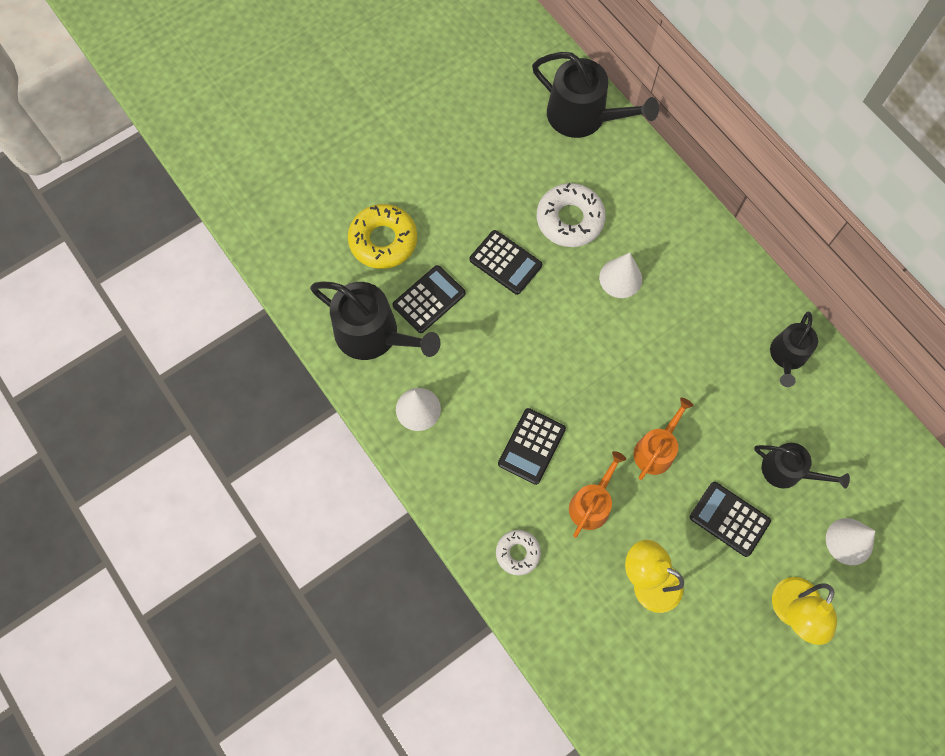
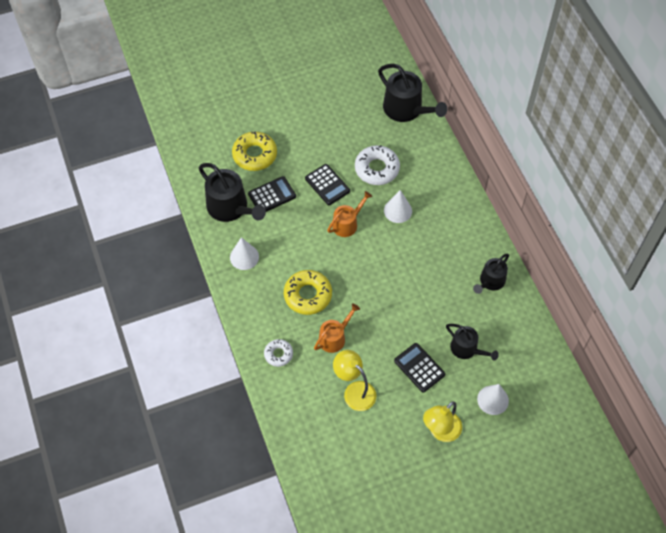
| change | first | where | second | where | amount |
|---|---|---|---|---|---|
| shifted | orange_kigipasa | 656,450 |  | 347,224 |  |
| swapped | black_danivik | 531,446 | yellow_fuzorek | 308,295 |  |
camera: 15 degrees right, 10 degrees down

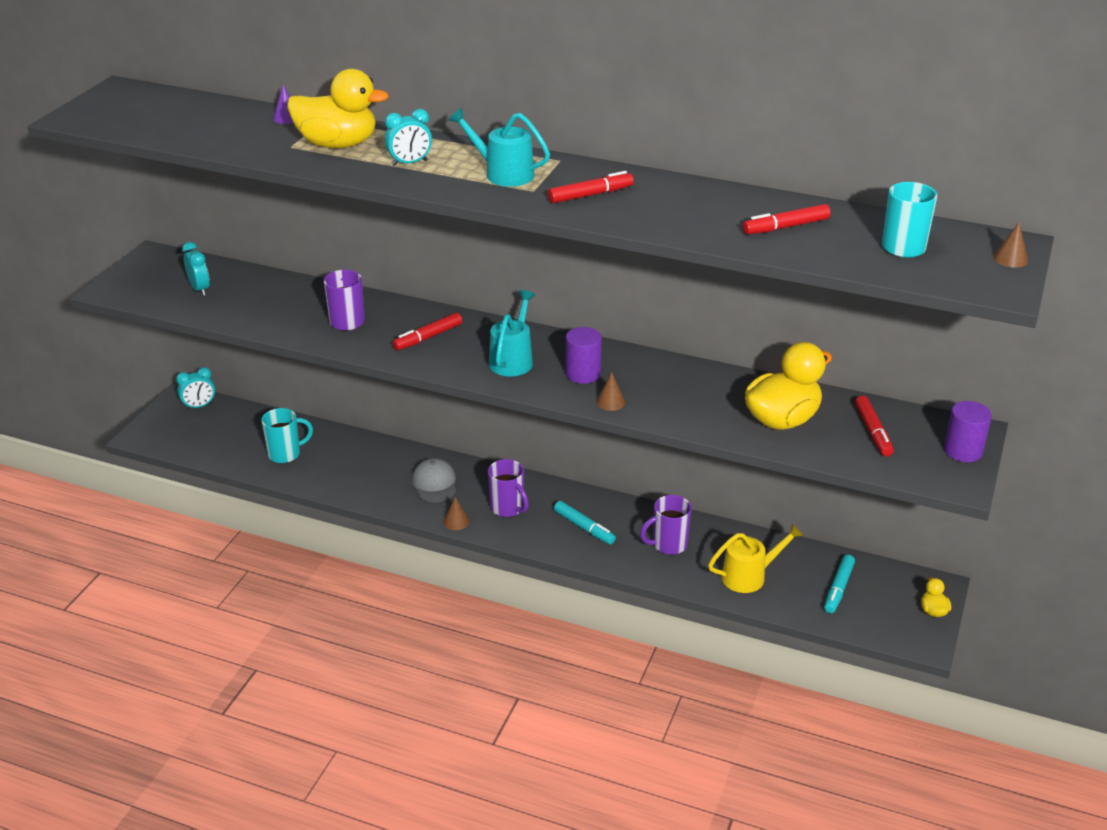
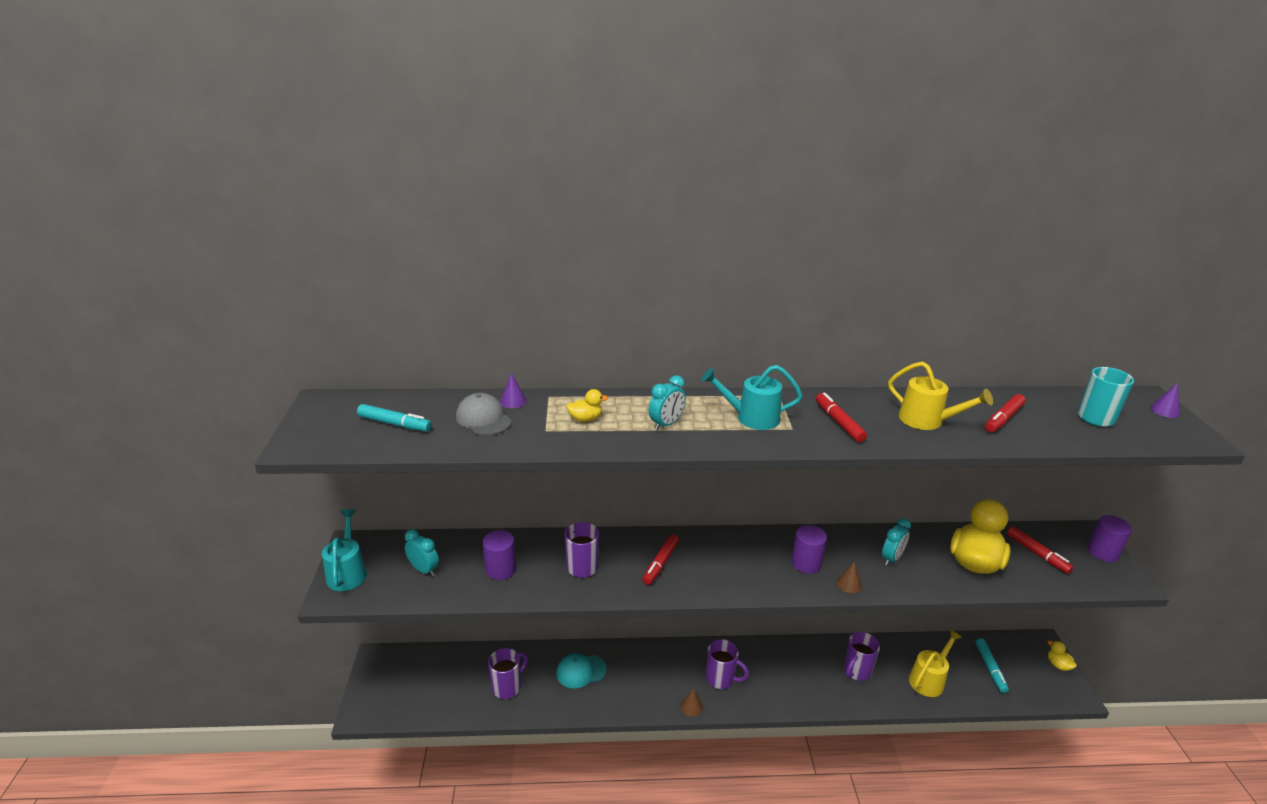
| change | first | where | second | where | amount |
|---|---|---|---|---|---|
| scaled | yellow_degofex | 337,144 |  | 585,419 | x0.44 |
| rotated | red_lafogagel | 590,195 |  | 838,422 | 60 degrees counterclockwise |
| repainted | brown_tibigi | 1010,259 | purple_tibigi | 1164,410 |  |
| shifted | turquoise_kigipasa | 513,359 |  | 347,571 |  |
| shifted | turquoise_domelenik | 199,406 |  | 891,558 |  |
| repainted | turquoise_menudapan | 286,454 | purple_menudapan | 508,687 |  |
| shifted | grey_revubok | 434,483 |  | 483,419 |  |
| shifted | turquoise_lafogagel | 584,527 |  | 395,424 |  |
| new |  |  | yellow_kigipasa | 927,421 |  |
| new |  |  | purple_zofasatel | 500,569 |  |
| new |  |  | turquoise_revubok | 581,671 |  |
camera: 25 degrees left, 5 degrees down

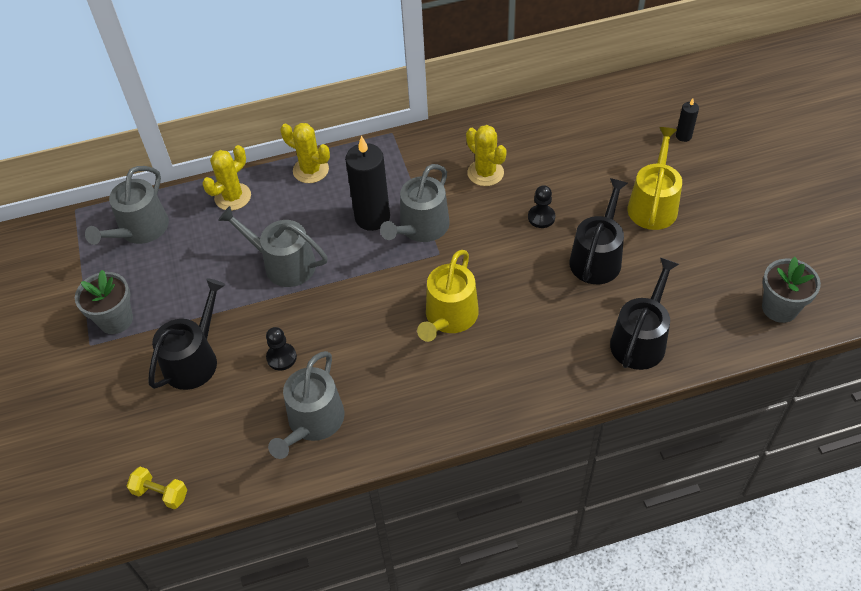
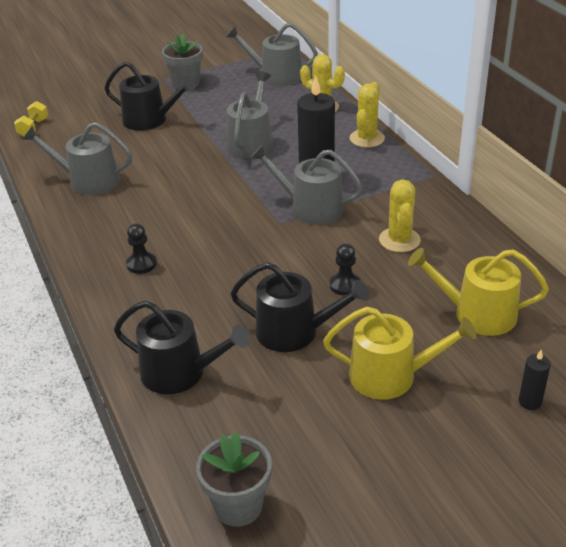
| change | first | where | second | where | amount |
|---|---|---|---|---|---|
| rotated | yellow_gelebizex | 485,173 |  | 399,240 | 45 degrees counterclockwise |
| shifted | yellow_kigipasa | 449,317 |  | 477,314 |  |
| shifted | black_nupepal | 281,357 |  | 141,264 |  |
camera: 80 degrees right, 15 degrees down

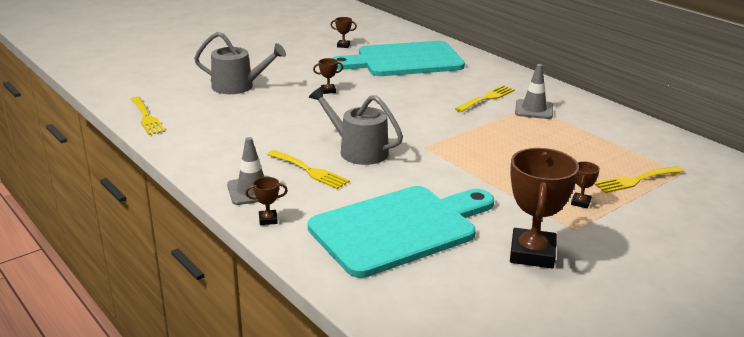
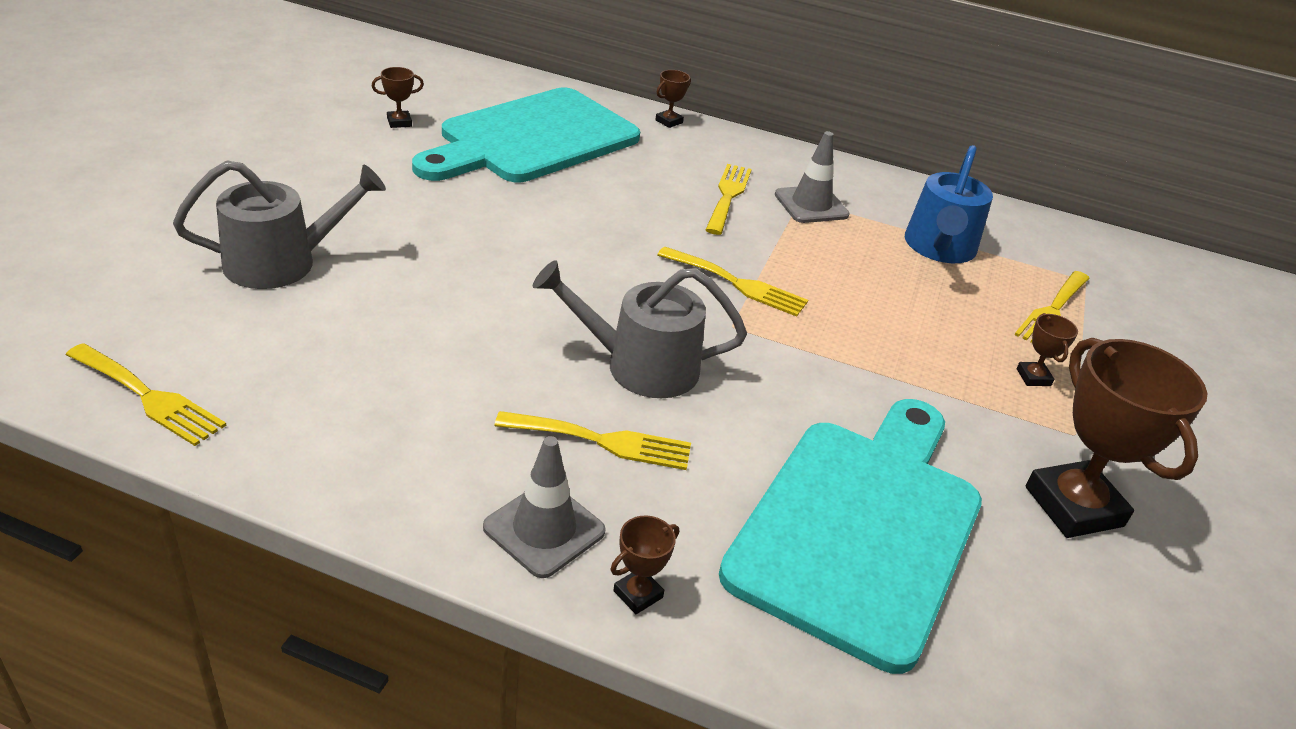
| change | first | where | second | where | amount |
|---|---|---|---|---|---|
| shifted | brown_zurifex | 328,91 |  | 669,121 |  |
| new |  |  | blue_kigipasa | 939,248 |  |
| new |  |  | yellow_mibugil | 738,284 |  |
camera: 35 degrees left, 10 degrees up

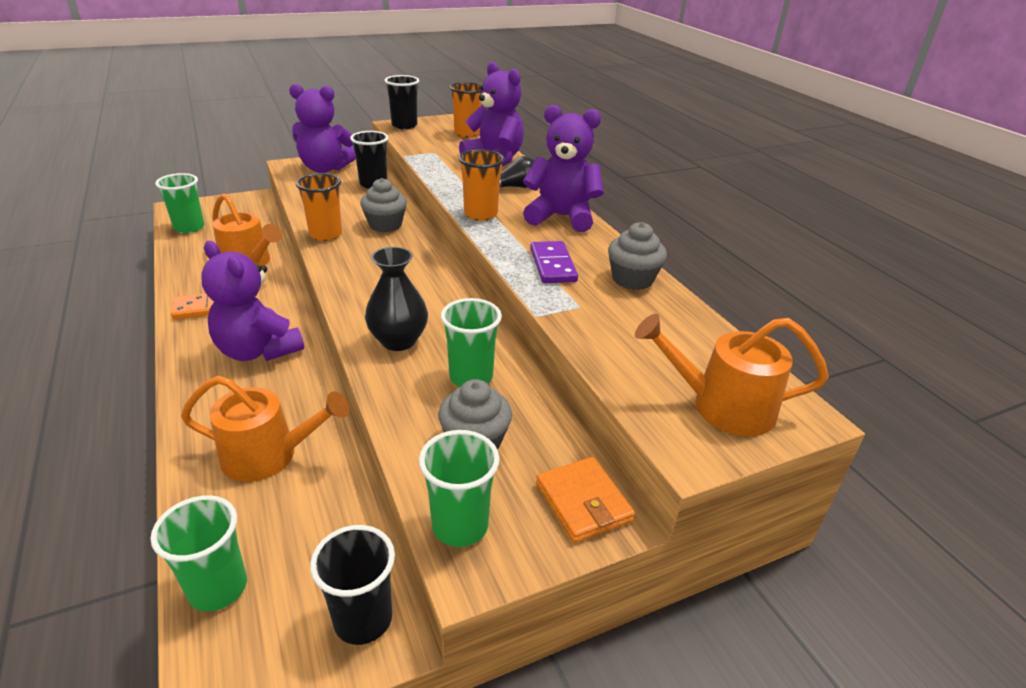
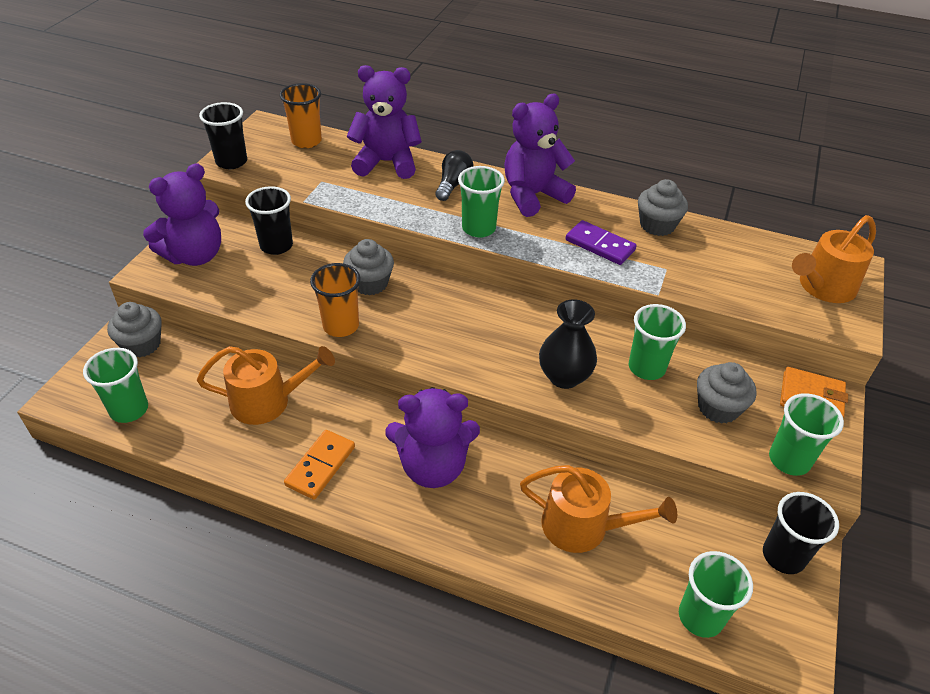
| change | first | where | second | where | amount |
|---|---|---|---|---|---|
| repainted | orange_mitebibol | 480,214 | green_mitebibol | 478,228 |  |
| rotated | orange_kigipasa | 268,455 |  | 583,526 | 60 degrees clockwise |
| new |  |  | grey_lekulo | 142,344 |  |
camera: 45 degrees left, 10 degrees up

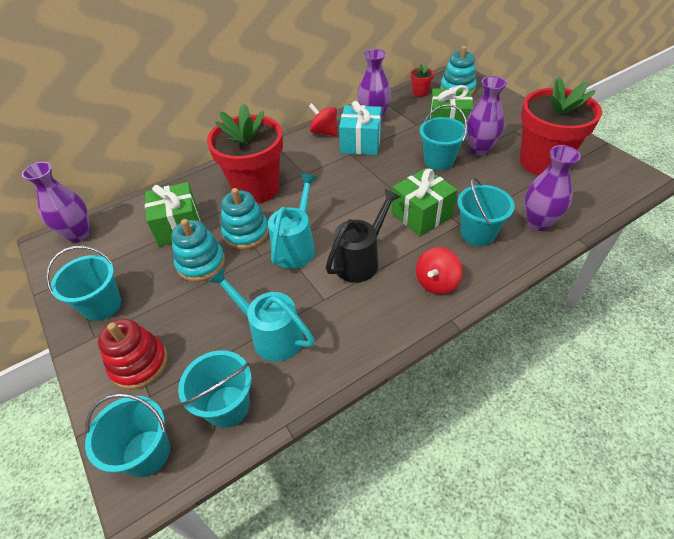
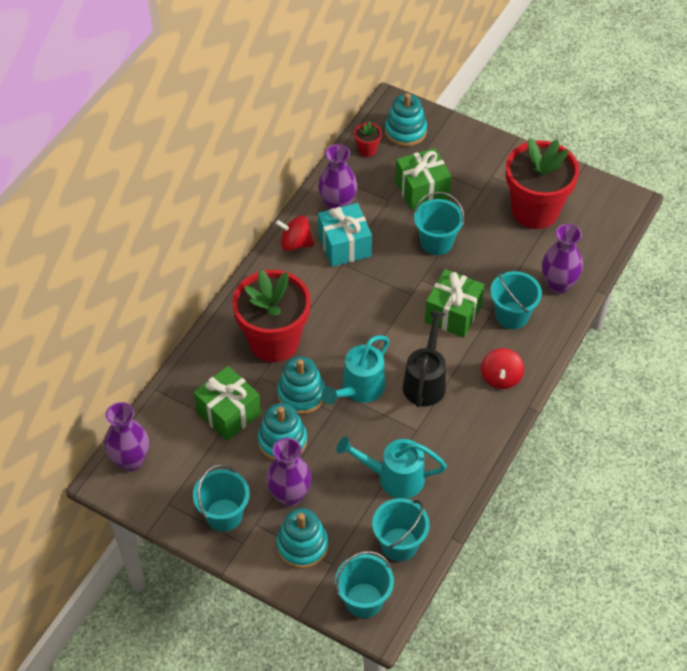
| change | first | where | second | where | amount |
|---|---|---|---|---|---|
| shifted | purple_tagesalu | 479,149 |  | 289,495 |  |
| rotated | turquoise_kigipasa | 296,246 |  | 359,389 | 135 degrees counterclockwise |
| repainted | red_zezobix | 139,363 | turquoise_zezobix | 302,545 |  |
camera: 30 degrees left, 5 degrees up

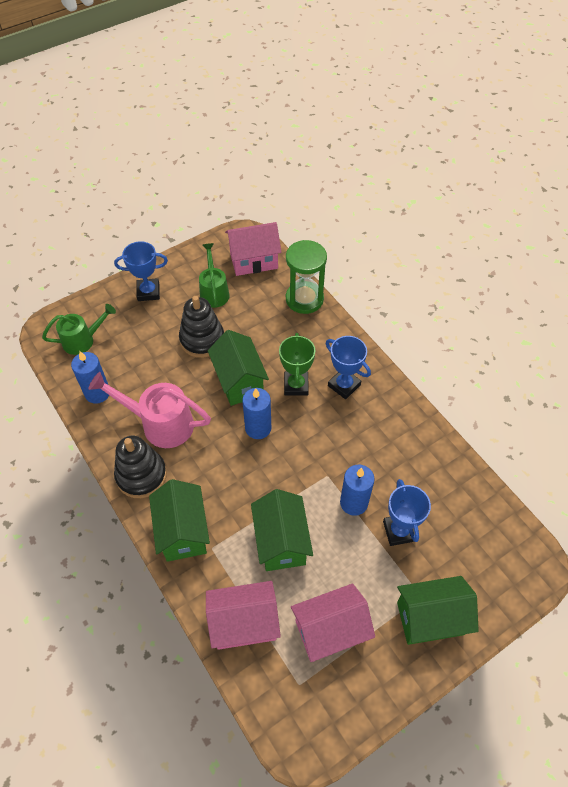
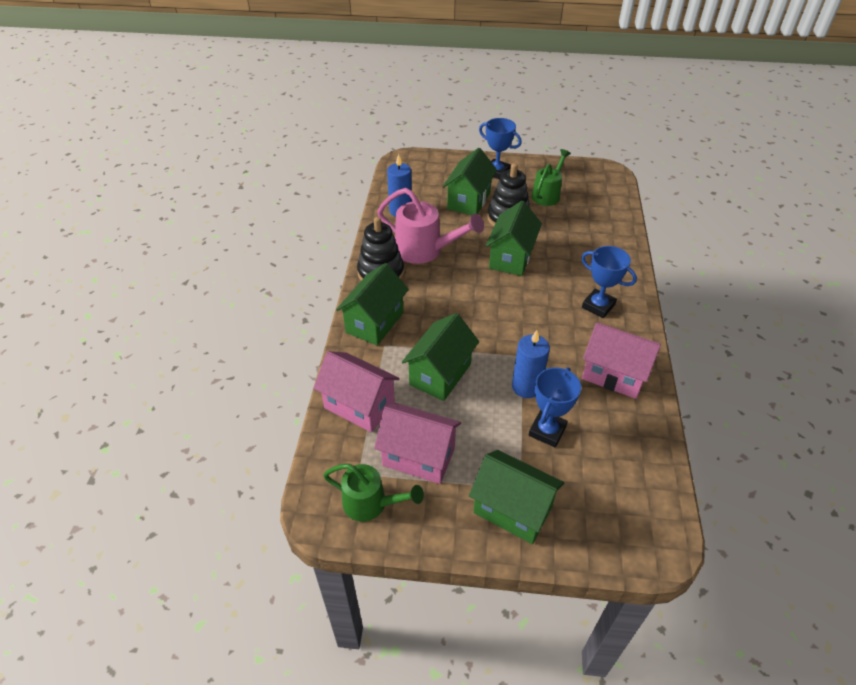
| change | first | where | second | where | amount |
|---|---|---|---|---|---|
| shifted | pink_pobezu | 254,261 |  | 614,375 |  |
| gone | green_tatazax | 304,299 |  |  |  |
| shifted | green_kigipasa | 83,340 |  | 371,504 |  |
| gone | green_zurifex | 296,385 |  |  |  |
| rotated | blue_zurifex | 344,385 |  | 598,306 | 45 degrees counterclockwise |
| rotated | pink_kigipasa | 160,423 |  | 425,250 | 150 degrees clockwise |
| gone | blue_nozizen | 258,428 |  |  |  |
| new |  |  | green_pobezu | 468,201 |  |
camera: 40 degrees right, 10 degrees down

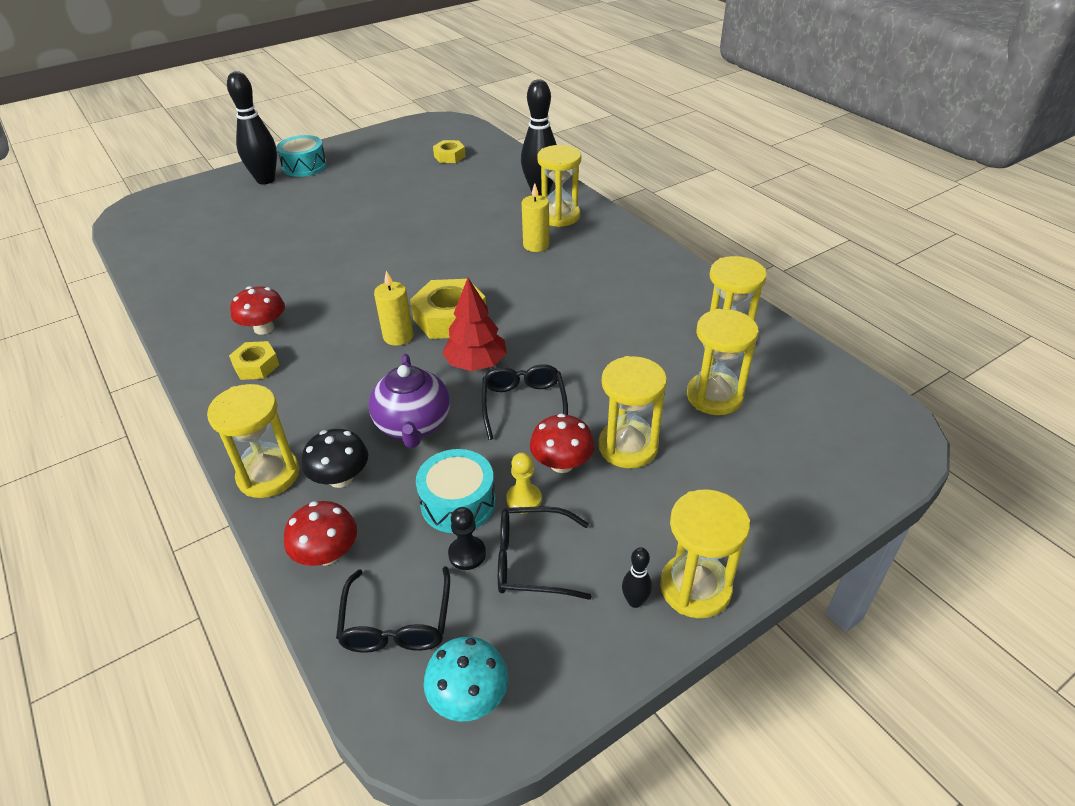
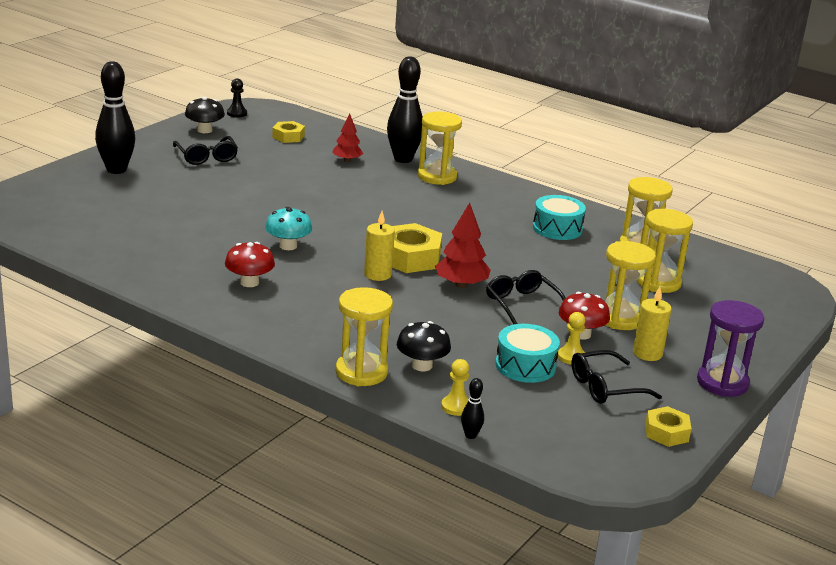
| change | first | where | second | where | amount |
|---|---|---|---|---|---|
| shifted | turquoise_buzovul | 304,166 |  | 557,228 |  |
| shifted | yellow_nozizen | 536,245 |  | 647,353 |  |
| shifted | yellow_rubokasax | 256,366 |  | 666,432 |  |
| gone | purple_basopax | 413,425 |  |  |  |
| repainted | yellow_tatazax | 695,588 | purple_tatazax | 722,383 |  |
| swapped | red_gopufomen | 327,554 | yellow_nupepal | 456,407 |  |
| shifted | black_nupepal | 467,554 |  | 237,113 |  |
| shifted | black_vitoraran | 635,601 |  | 470,435 |  |
| shifted | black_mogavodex | 397,622 |  | 206,157 |  |
| shifted | turquoise_gopufomen | 469,696 |  | 288,246 |  |
| new |  |  | black_gopufomen | 204,130 |  |
| new |  |  | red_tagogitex | 347,160 |  |
camera: 25 degrees left, 15 degrees down

